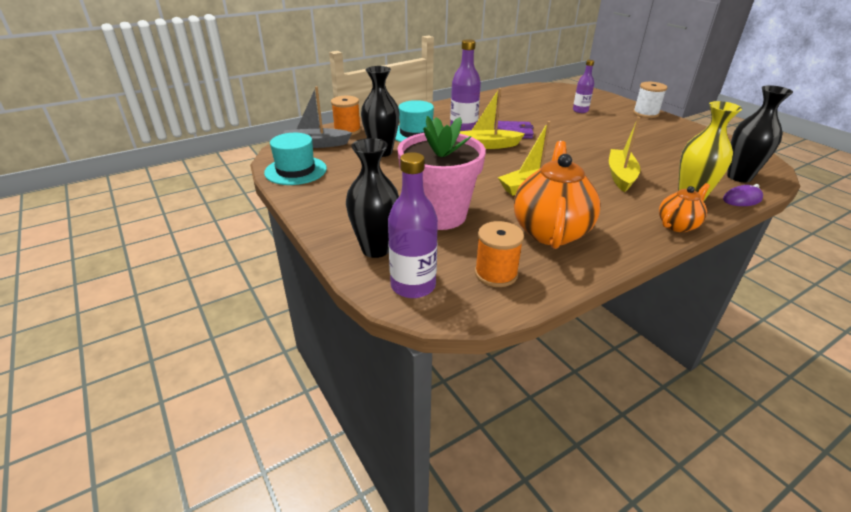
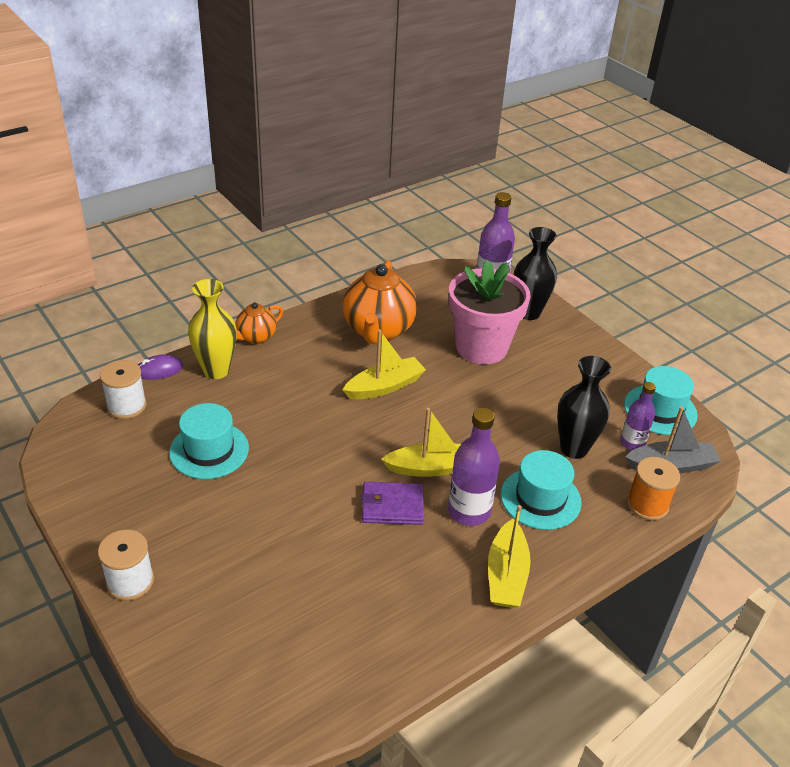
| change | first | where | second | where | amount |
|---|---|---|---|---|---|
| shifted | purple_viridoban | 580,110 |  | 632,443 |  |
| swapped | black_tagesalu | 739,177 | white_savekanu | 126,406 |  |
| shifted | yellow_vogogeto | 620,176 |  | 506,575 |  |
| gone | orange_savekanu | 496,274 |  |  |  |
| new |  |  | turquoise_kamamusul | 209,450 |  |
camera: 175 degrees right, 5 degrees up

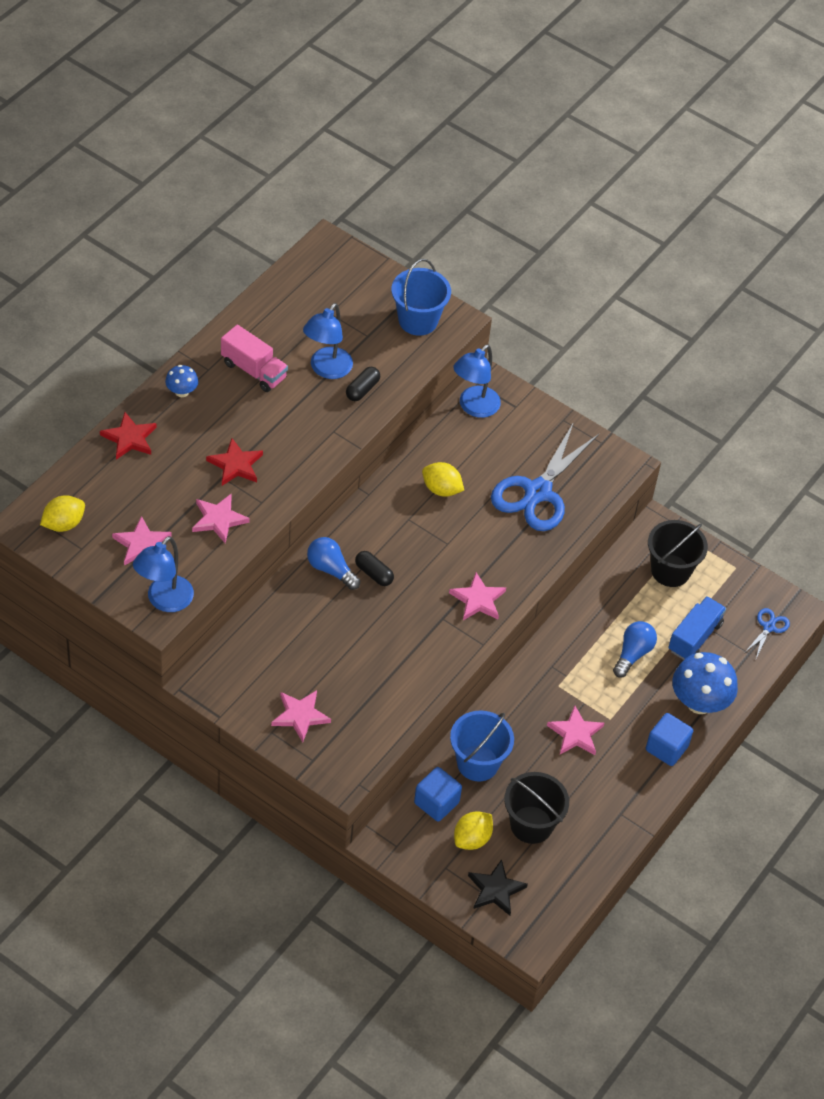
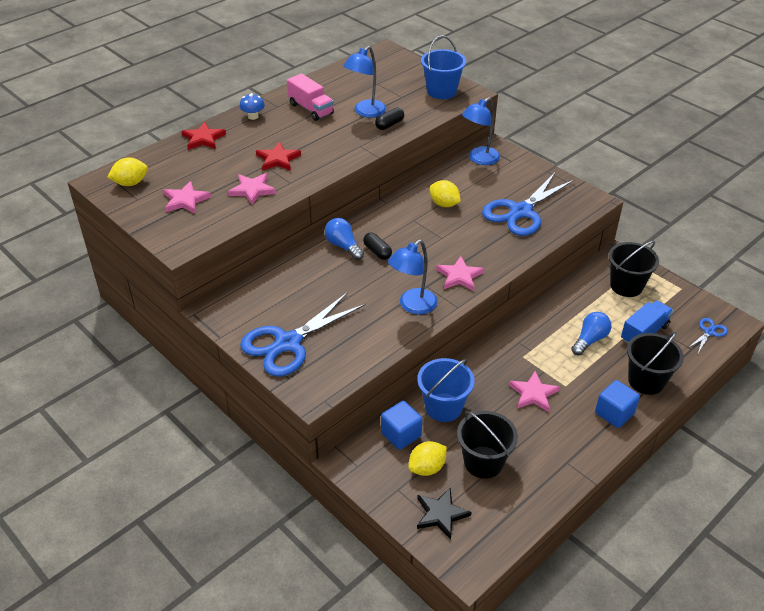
| change | first | where | second | where | amount |
|---|---|---|---|---|---|
| shifted | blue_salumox | 164,601 |  | 412,306 |  |
| swapped | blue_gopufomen | 699,702 | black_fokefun | 646,381 |  |
| swapped | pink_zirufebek | 300,716 | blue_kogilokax | 288,343 |  |
camera: 15 degrees right, 10 degrees down

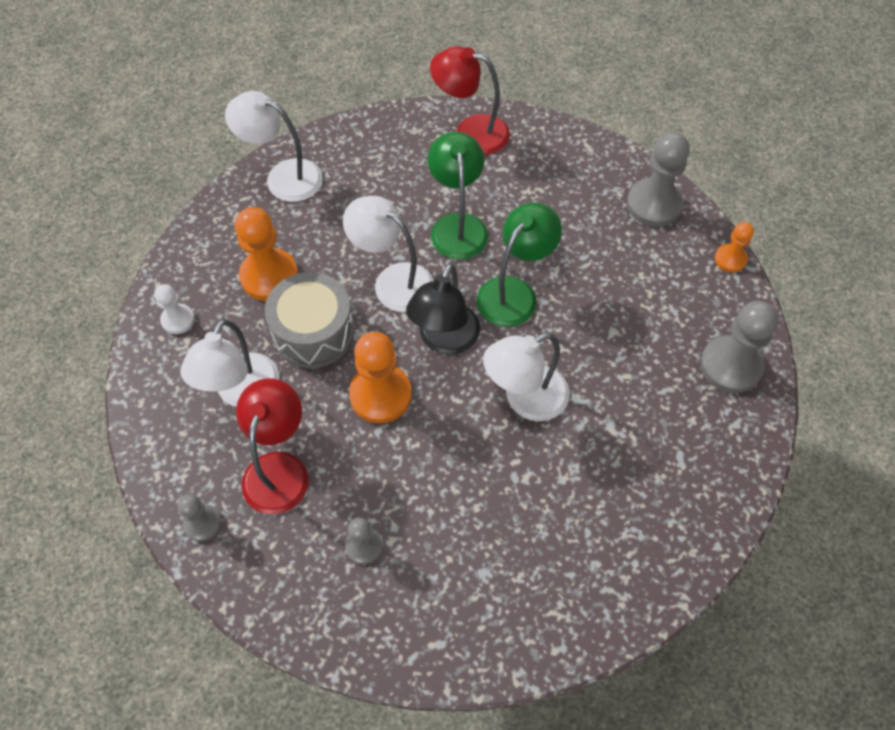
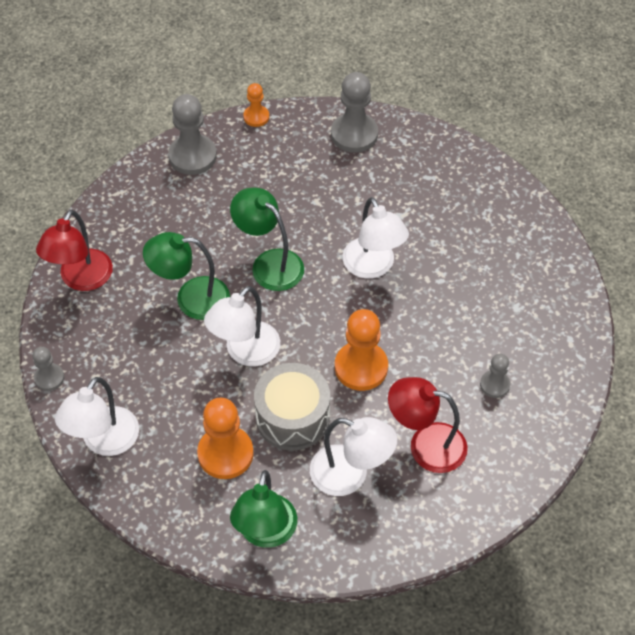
| change | first | where | second | where | amount |
|---|---|---|---|---|---|
| gone | black_salumox | 444,340 |  |  |  |
| swapped | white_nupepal | 178,320 | green_salumox | 265,533 |  |
| shifted | grey_nupepal | 203,523 |  | 49,378 |  |
camera: 85 degrees left, 5 degrees down

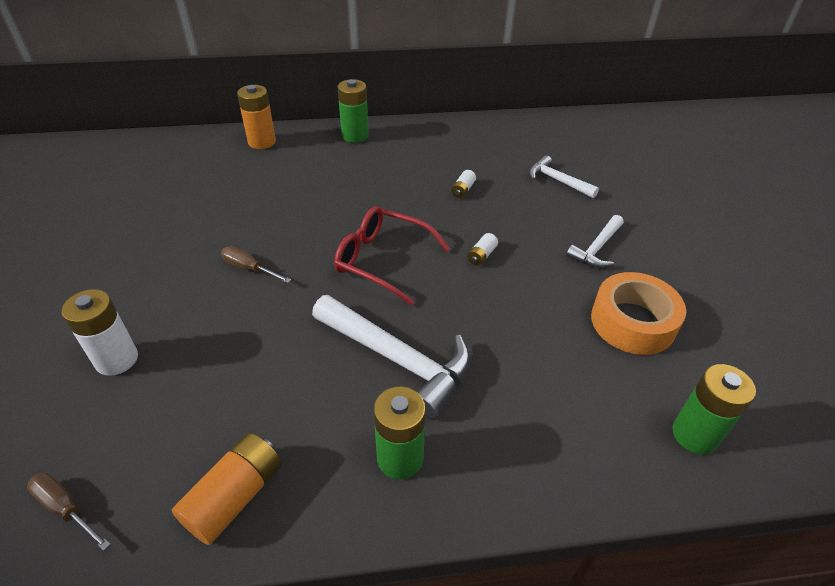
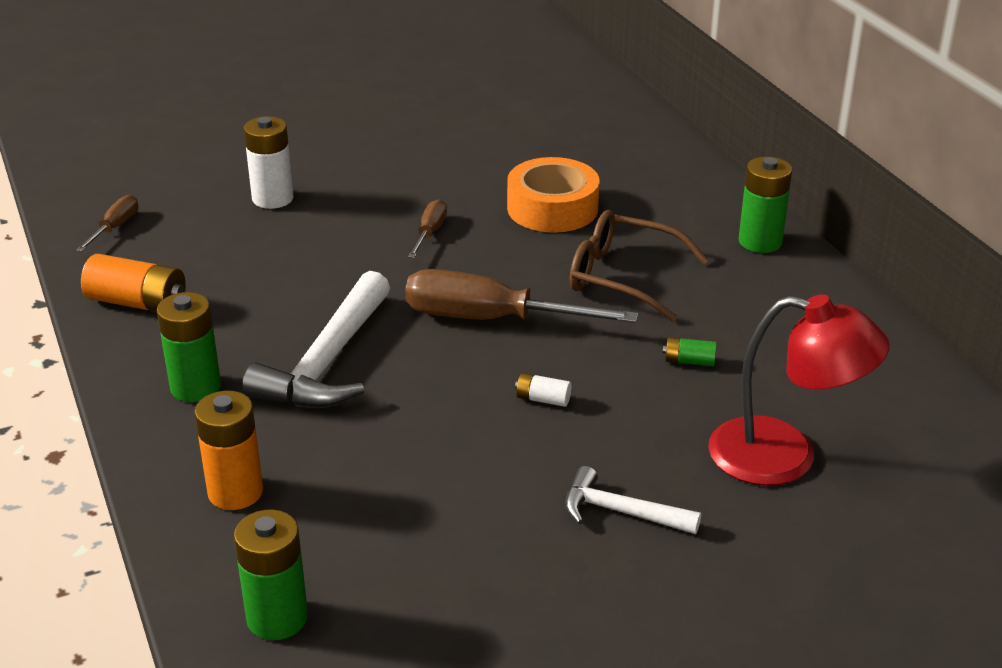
| change | first | where | second | where | amount |
|---|---|---|---|---|---|
| shifted | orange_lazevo | 262,142 |  | 235,492 |  |
| swapped | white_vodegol | 558,181 | red_salumox | 785,457 |  |
| repainted | white_lazevo | 463,190 | green_lazevo | 689,361 |  |
| swapped | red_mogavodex | 382,260 | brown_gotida | 490,319 |  |
| shifted | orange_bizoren | 632,322 |  | 552,208 |  |
| new |  |  | brown_mogavodex | 622,277 |  |
camera: 75 degrees right, 10 degrees down

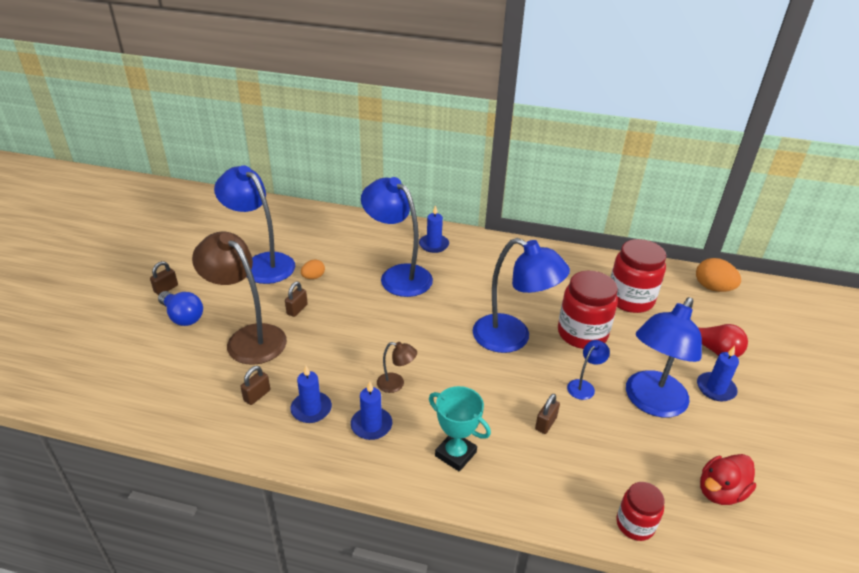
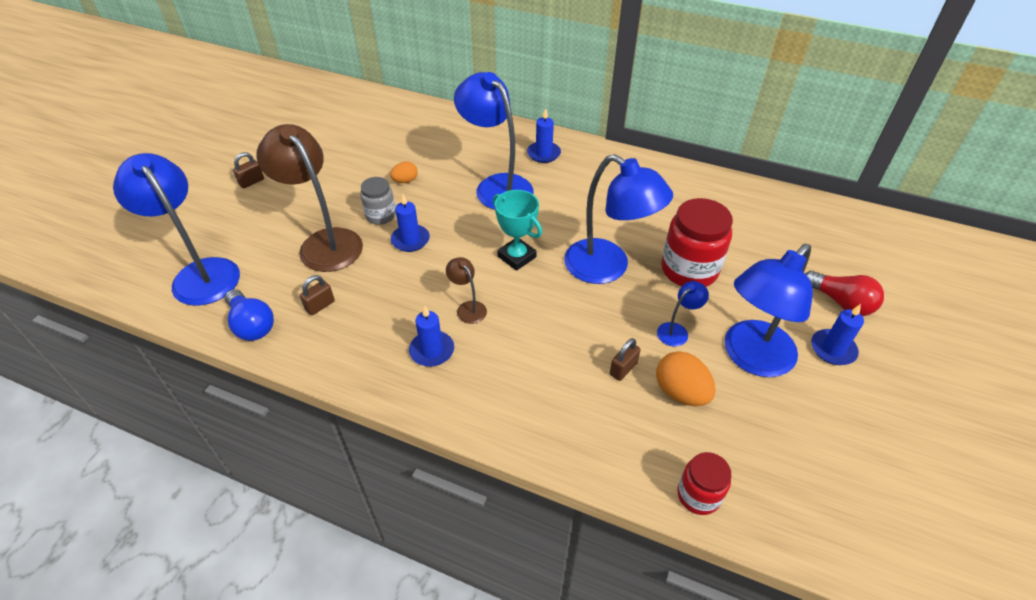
| change | first | where | second | where | amount |
|---|---|---|---|---|---|
| shifted | blue_salumox | 262,263 |  | 200,273 |  |
| gone | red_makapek | 630,299 |  |  |  |
| shifted | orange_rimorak | 713,288 |  | 680,392 |  |
| swapped | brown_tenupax | 297,309 | grey_makapek | 381,215 |  |
| shifted | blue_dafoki | 182,316 |  | 252,325 |  |
| rotated | brown_salumox | 396,384 |  | 468,308 | 150 degrees counterclockwise |
| shifted | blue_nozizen | 311,409 |  | 410,240 |  |
| shifted | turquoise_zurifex | 455,454 |  | 517,257 |  |
| gone | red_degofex | 720,492 |  |  |  |
camera: 10 degrees right, 10 degrees up

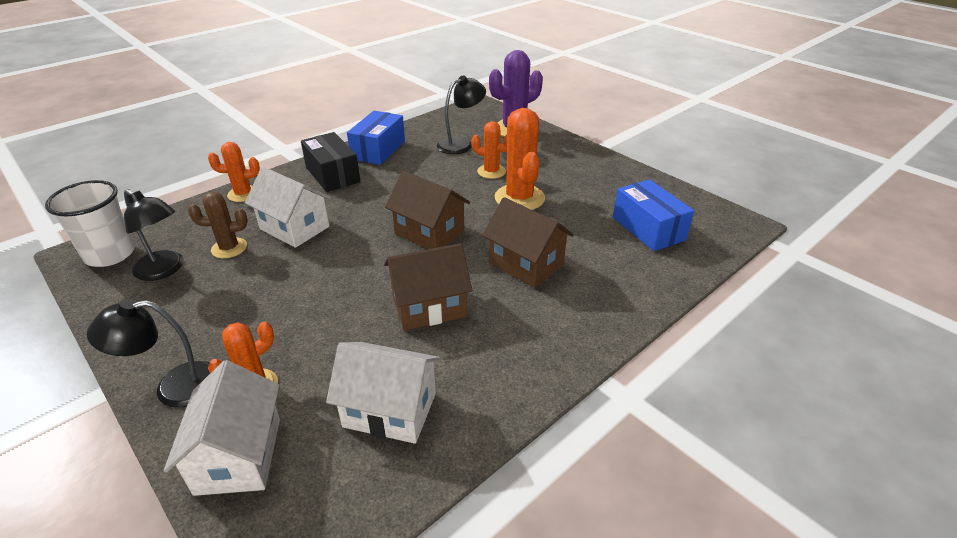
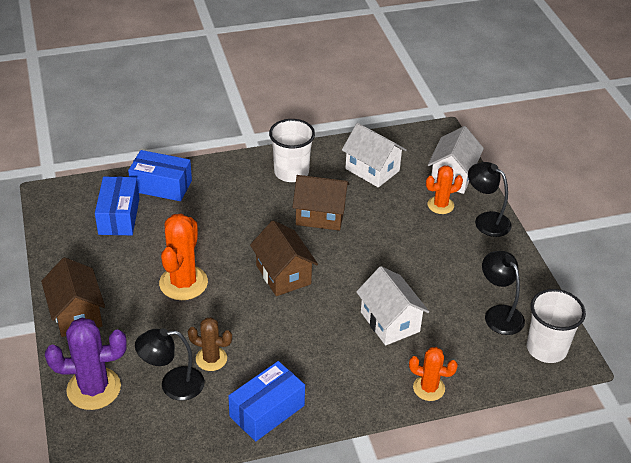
| change | first | where | second | where | amount |
|---|---|---|---|---|---|
| gone | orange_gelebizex | 491,171 |  |  |  |
| gone | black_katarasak | 332,174 |  |  |  |
| shifted | brown_gelebizex | 229,248 |  | 211,359 |  |
| shifted | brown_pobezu | 526,264 |  | 77,314 |  |
| rotated | black_salumox | 174,387 |  | 486,220 | 150 degrees counterclockwise |
| new |  |  | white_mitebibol | 291,172 |  |
| new |  |  | blue_katarasak | 161,186 |  |
camera: 155 degrees left, 5 degrees up

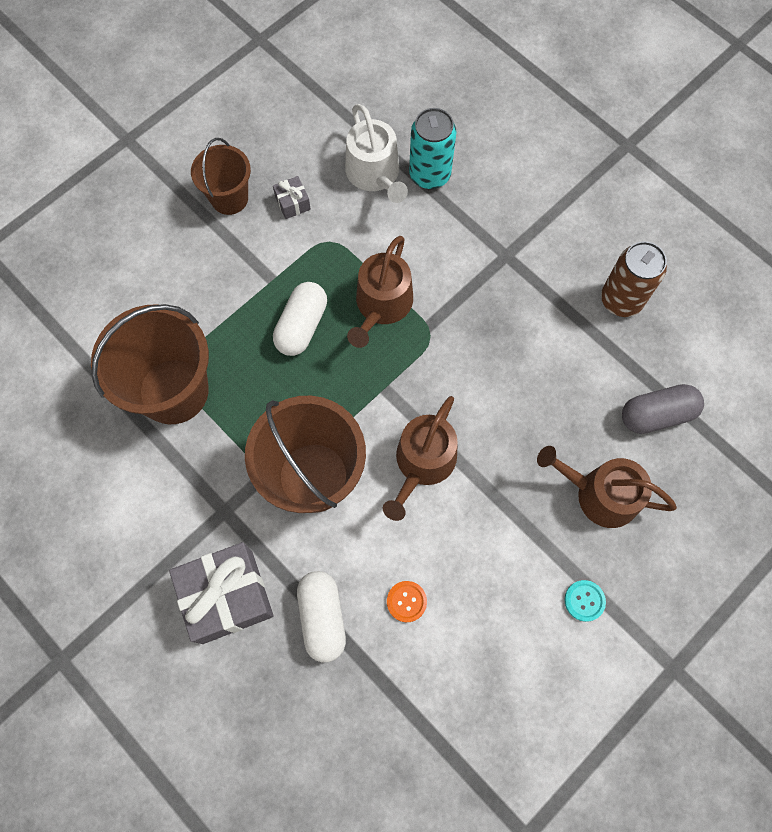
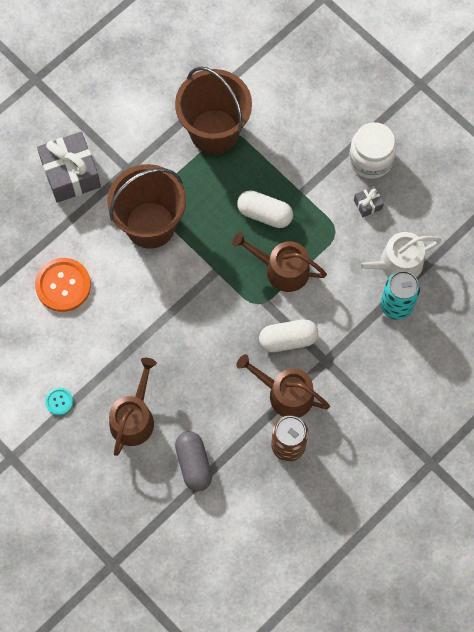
| change | first | where | second | where | amount |
|---|---|---|---|---|---|
| swapped | brown_fokefun | 229,198 | white_makapek | 370,159 |  |
| shifted | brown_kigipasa | 422,463 |  | 285,394 |  |
| shifted | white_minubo | 322,617 |  | 288,339 |  |
| scaled | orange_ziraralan | 406,601 |  | 63,285 | x2.04 |
camera: 90 degrees right, 0 degrees up

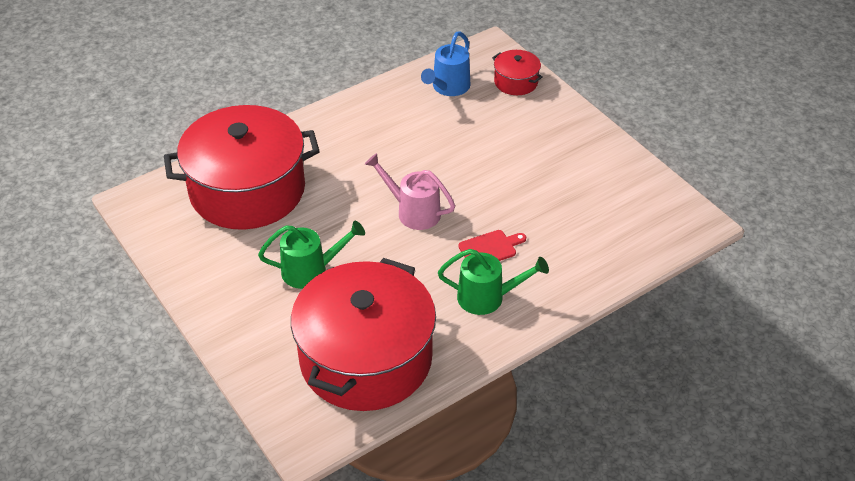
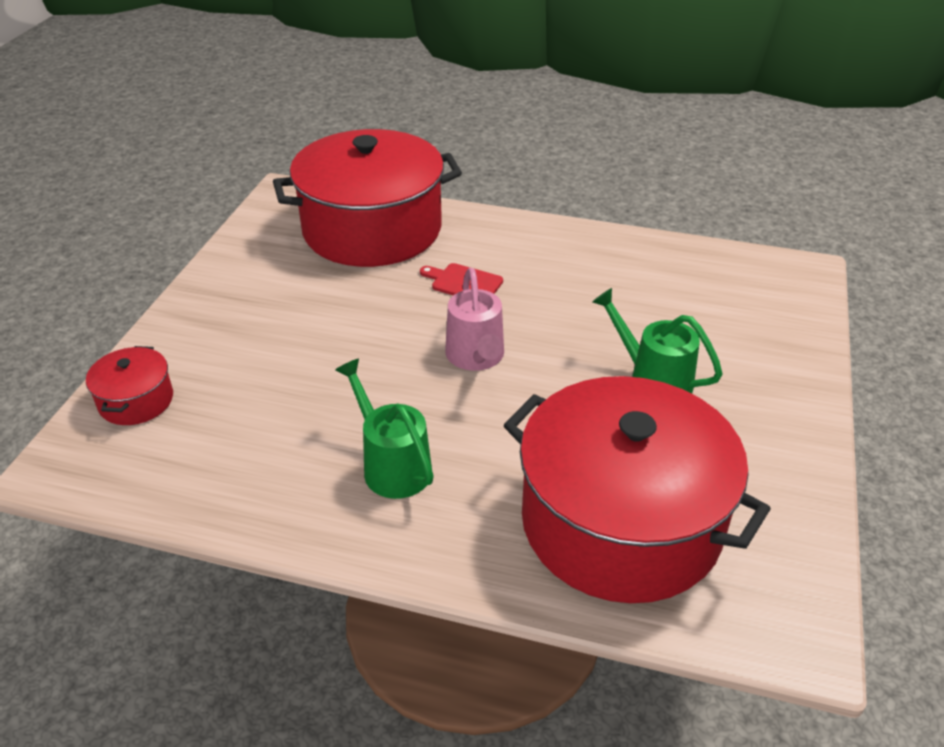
| change | first | where | second | where | amount |
|---|---|---|---|---|---|
| gone | blue_kigipasa | 448,88 |  |  |  |
| shifted | green_kigipasa | 488,297 |  | 391,464 |  |
| shifted | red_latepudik | 366,358 |  | 372,229 |  |
camera: 130 degrees left, 5 degrees down

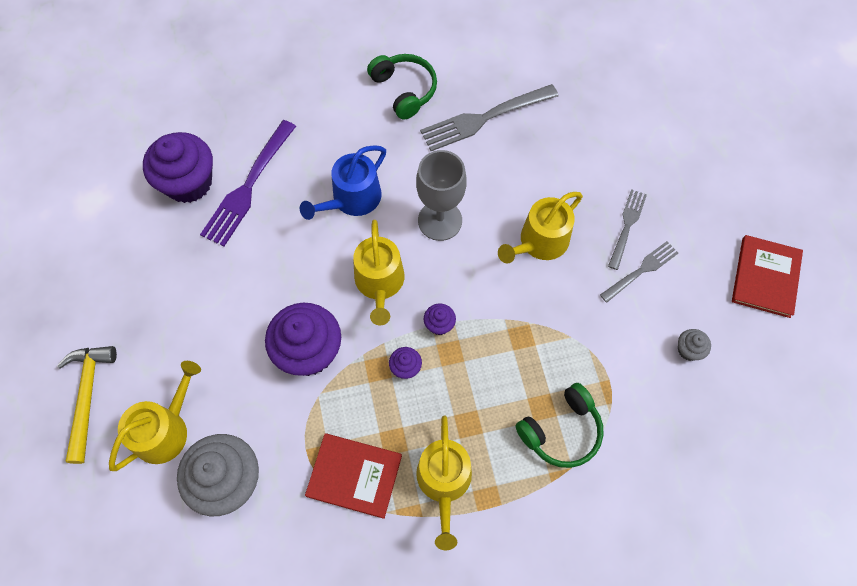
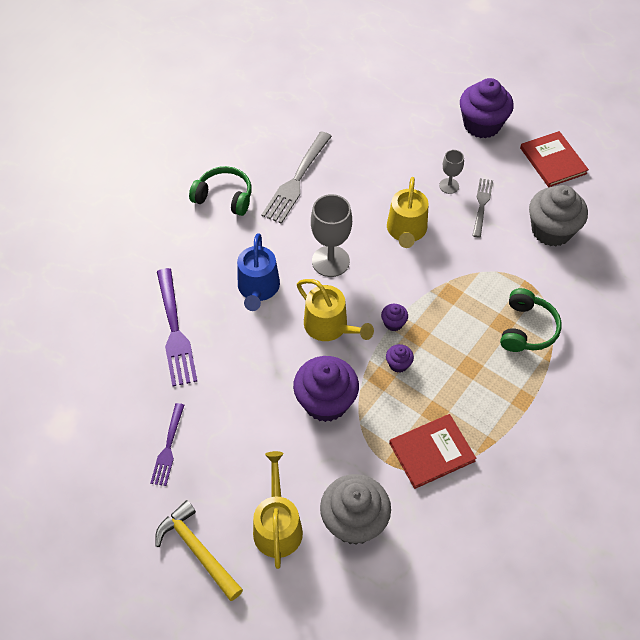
| change | first | where | second | where | amount |
|---|---|---|---|---|---|
| shifted | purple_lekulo | 188,182 |  | 482,125 |  |
| swapped | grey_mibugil | 627,226 | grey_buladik | 449,186 |  |
| scaled | grey_lekulo | 688,350 |  | 551,230 | x2.26 |
| gone | yellow_kigipasa | 444,482 |  |  |  |
| new |  |  | purple_mibugil | 168,447 |  |
camera: 40 degrees left, 10 degrees down

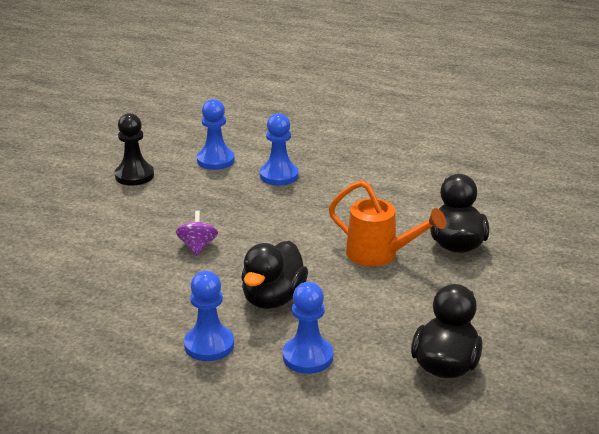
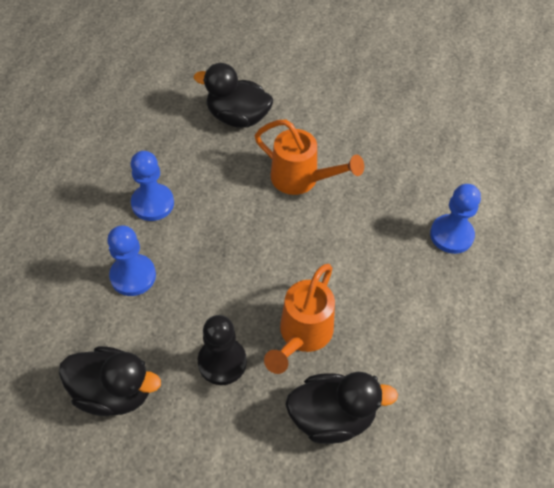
| change | first | where | second | where | amount |
|---|---|---|---|---|---|
| gone | blue_nupepal | 215,160 |  |  |  |
| shifted | black_nupepal | 134,175 |  | 222,362 |  |
| swapped | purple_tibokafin | 197,247 | orange_kigipasa | 301,179 |  |
| shifted | black_degofex | 273,298 |  | 237,117 |  |
camera: 85 degrees right, 25 degrees up

